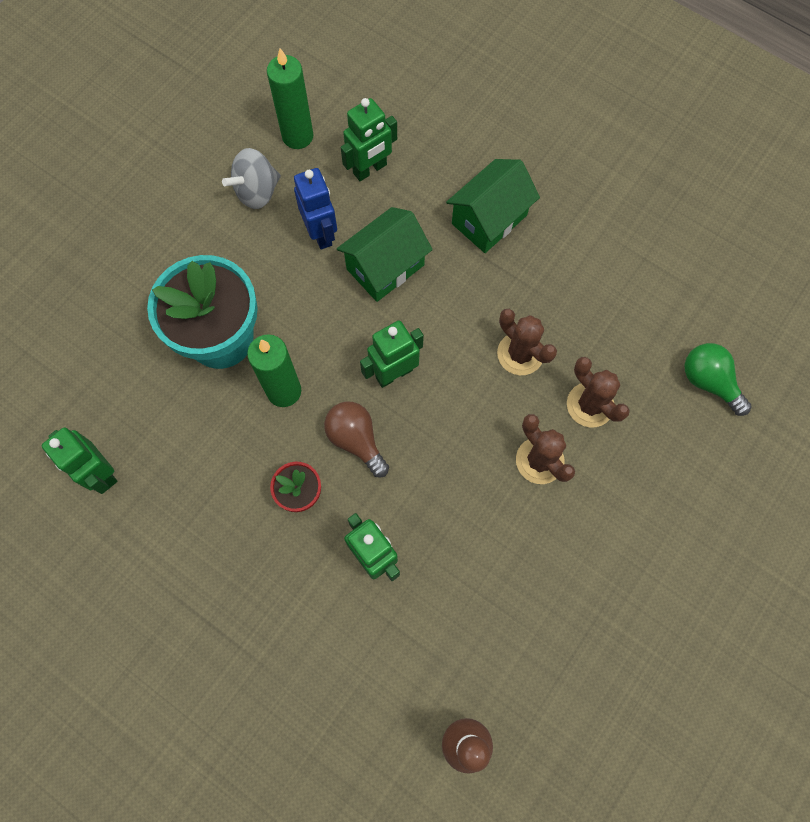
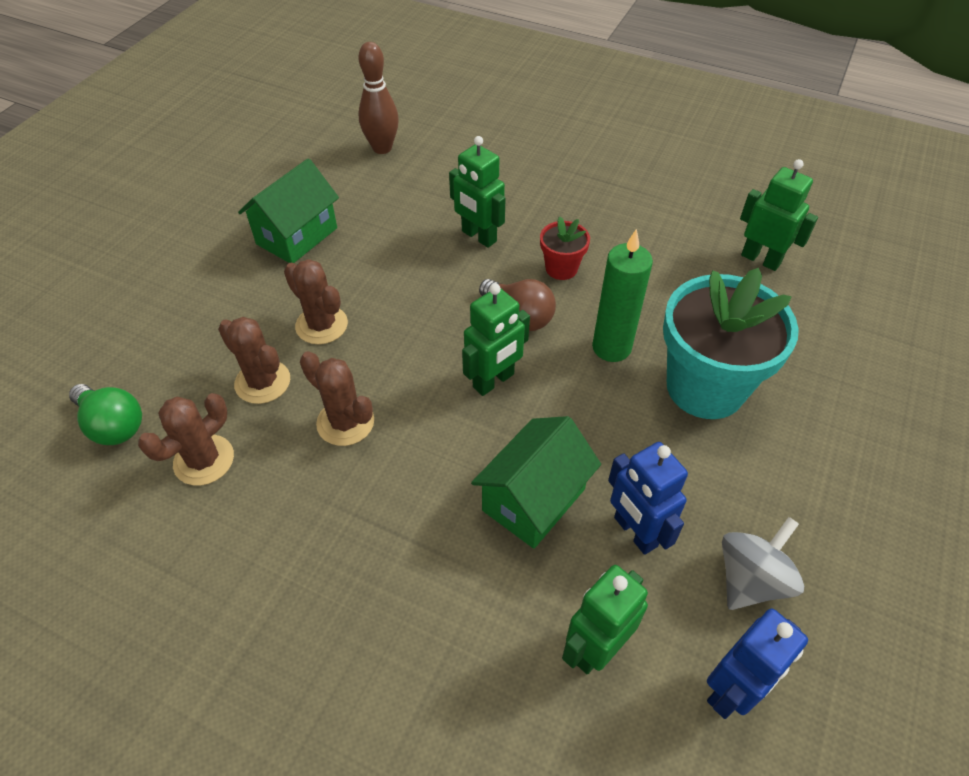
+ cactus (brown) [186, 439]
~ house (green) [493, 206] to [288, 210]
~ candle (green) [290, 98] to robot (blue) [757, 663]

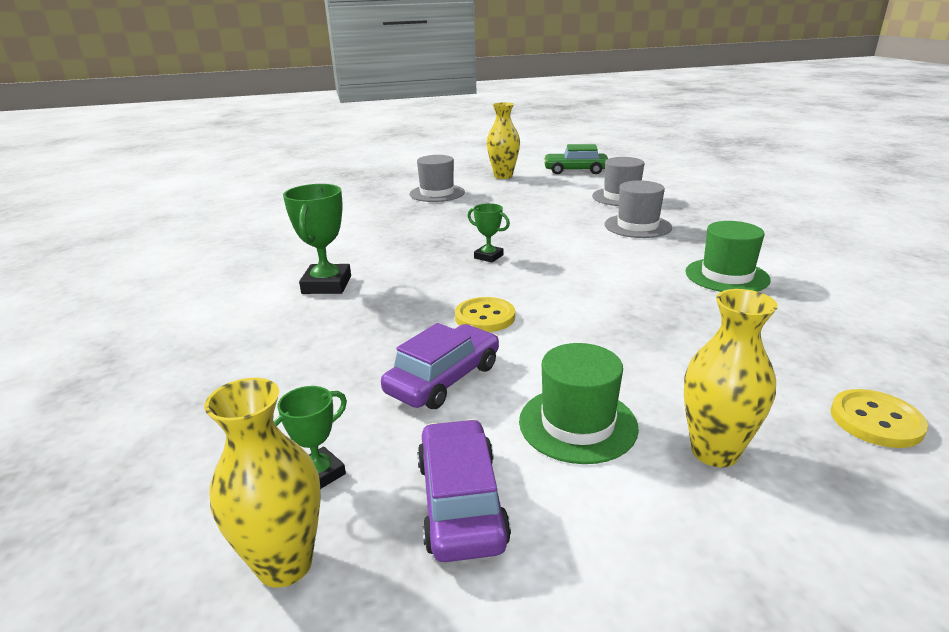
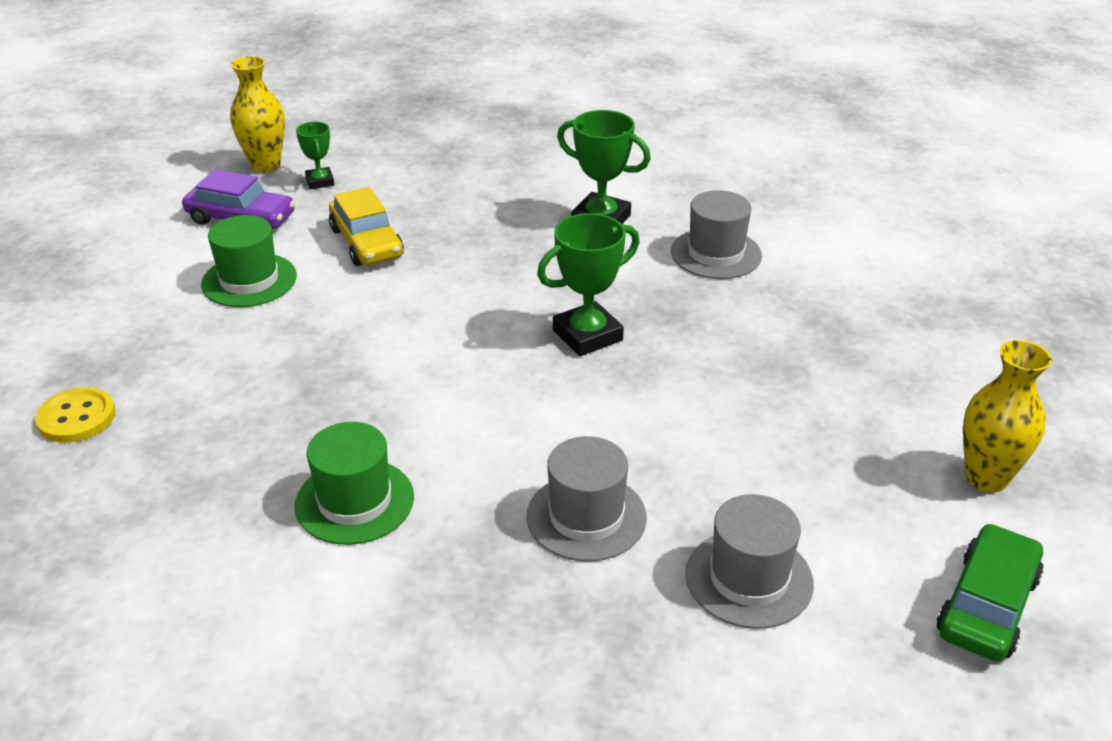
~ car (purple) [440, 366] to car (yellow) [366, 226]
~ trophy (green) [489, 233] = [588, 284] x1.73
~ hat (grey) [437, 178] to [716, 234]
- button (yellow) [485, 314]
- vase (yellow) [731, 378]

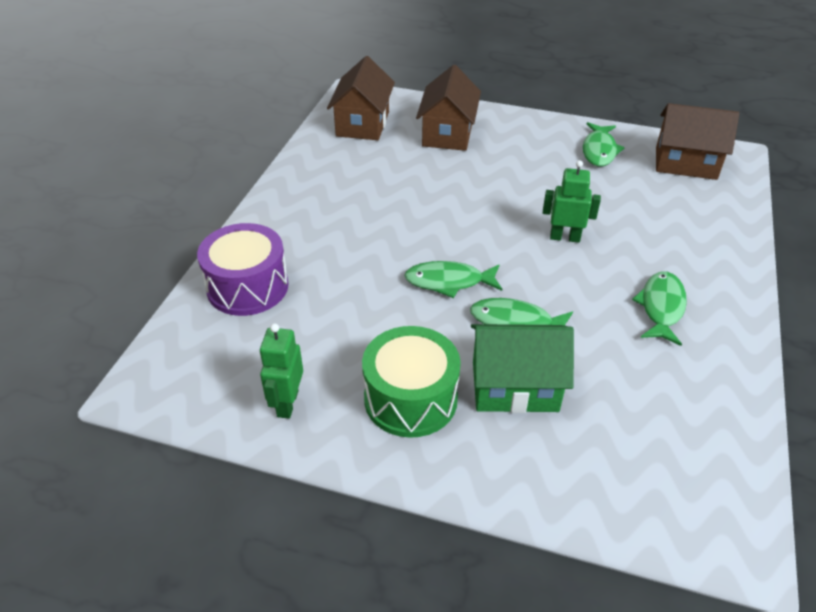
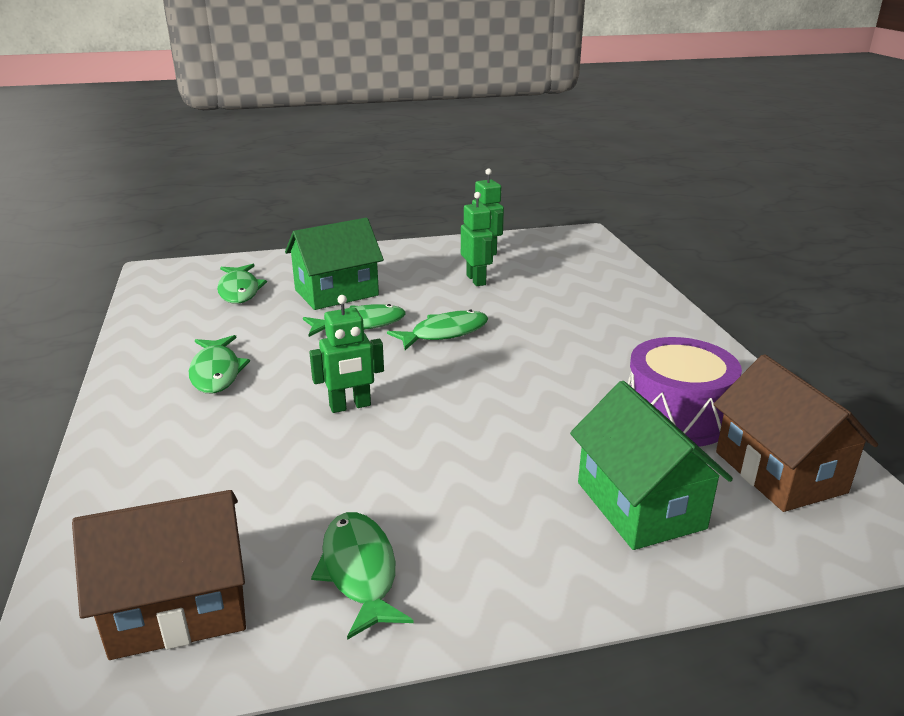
+ fish (green) [242, 284]
+ robot (green) [477, 239]
~ house (brown) [448, 108] to house (green) [651, 465]
~ drum (purple) [242, 269] to [685, 392]
- drum (green) [411, 382]

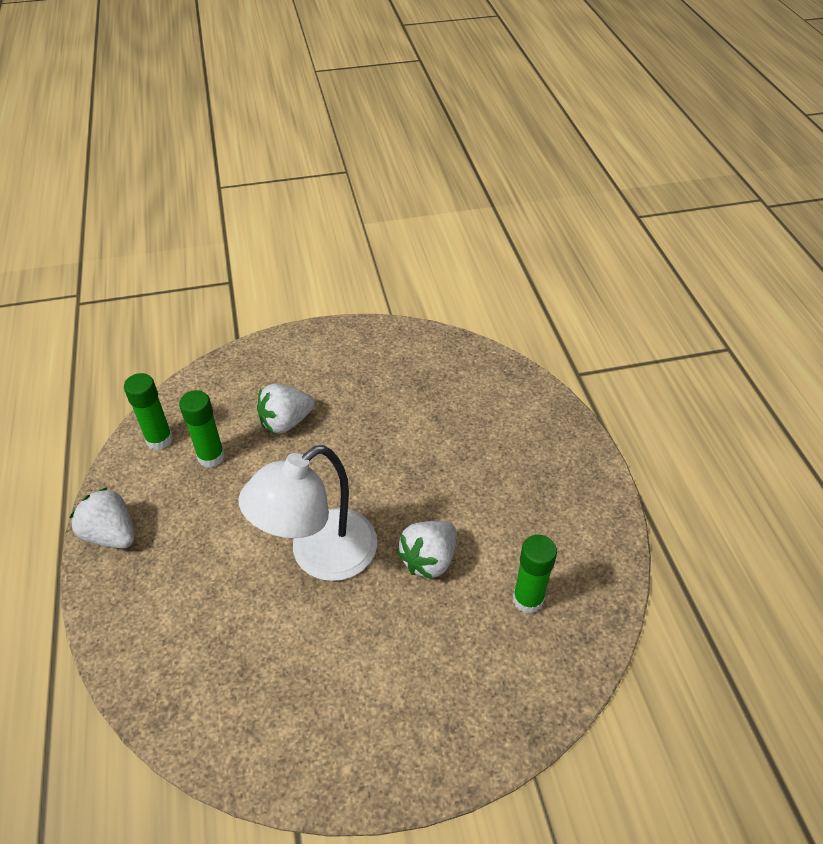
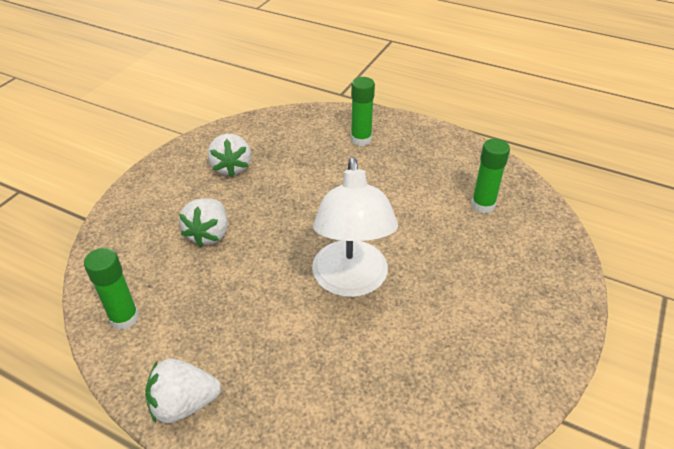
~ strawberry (white) [427, 550] to [229, 155]
~ glue stick (green) [202, 429] to [363, 111]

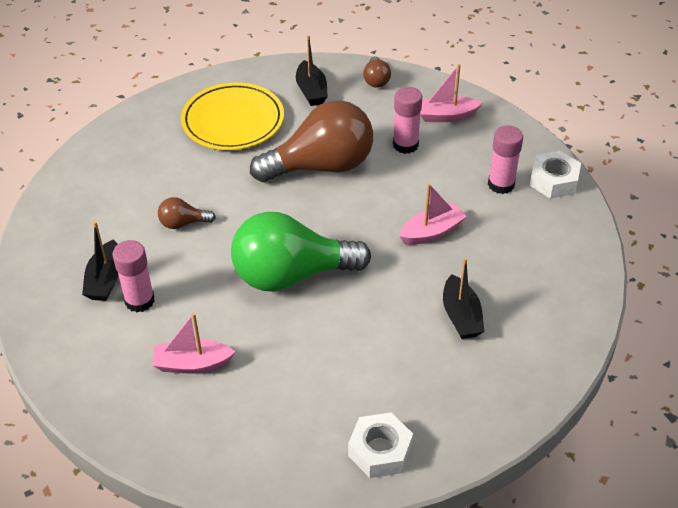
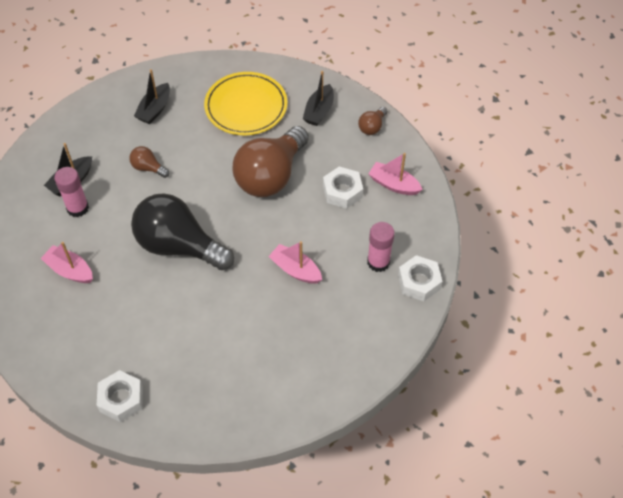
~ light bulb (green) [301, 252] to light bulb (black) [182, 231]
~ boat (black) [464, 298] to [152, 96]
~ light bulb (brown) [311, 141] = [271, 161] 105 degrees clockwise
~ boat (pink) [433, 214] = [295, 262] 150 degrees counterclockwise
~ glue stick (pink) [407, 120] to nut (white) [343, 187]

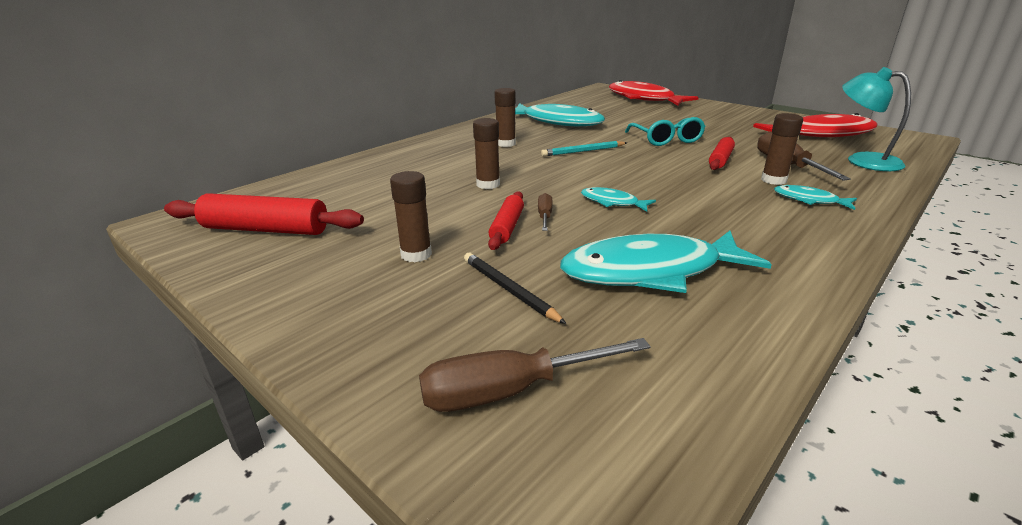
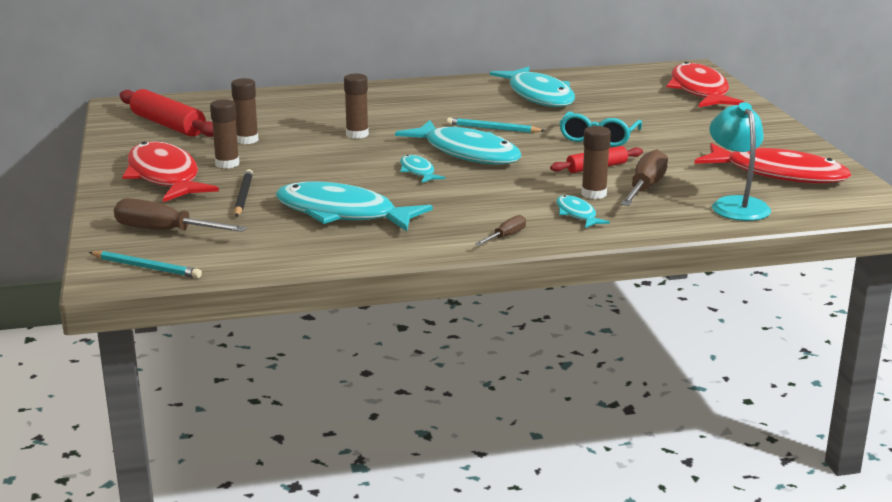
+ pencil (turquoise) [145, 264]
+ fish (red) [170, 171]
~ glue stick (brown) [505, 117] to [245, 111]
+ fish (turquoise) [458, 142]
~ screwdriver (brown) [545, 212] to [500, 230]
- rolling pin (red) [506, 220]

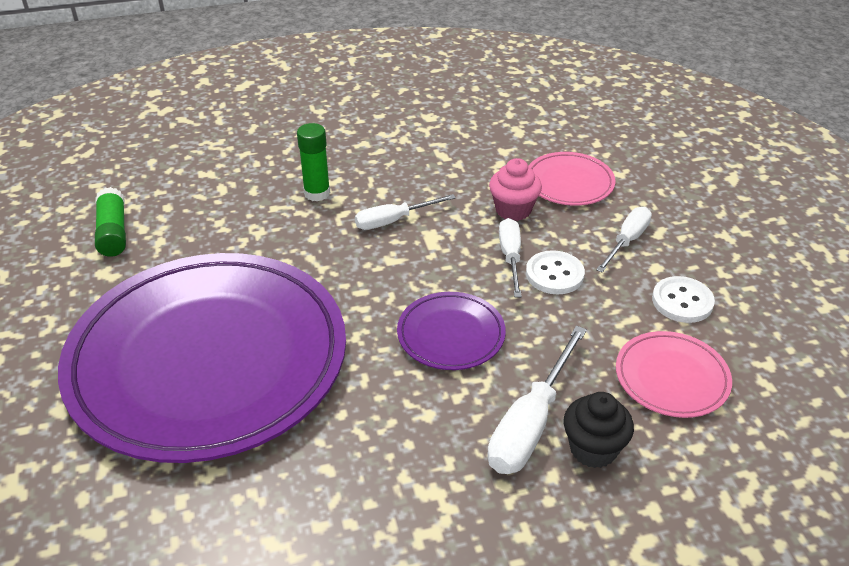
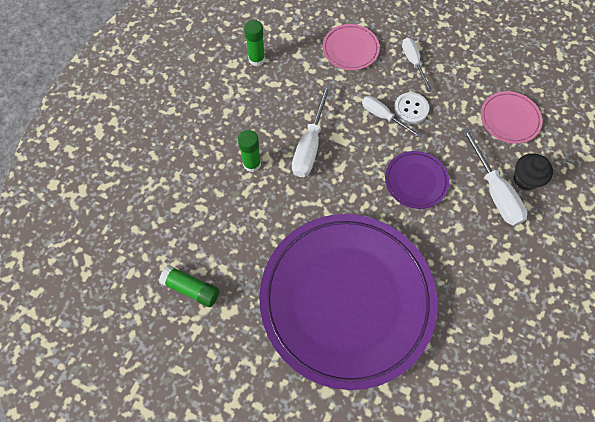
+ glue stick (green) [254, 43]
~ screwdriver (white) [405, 212] = [311, 130] x1.54
- cupcake (pink) [515, 189]
- button (white) [683, 299]

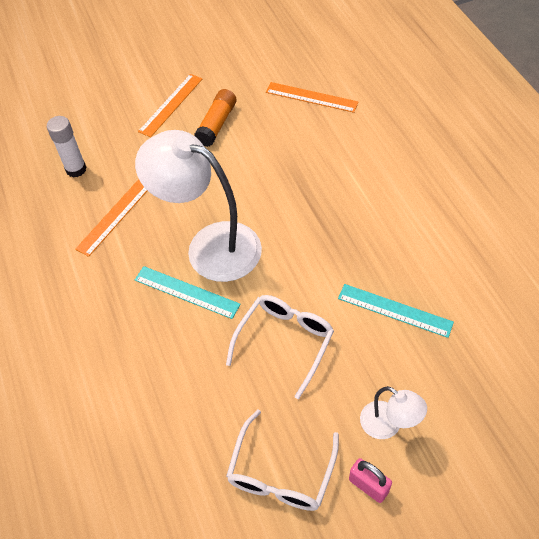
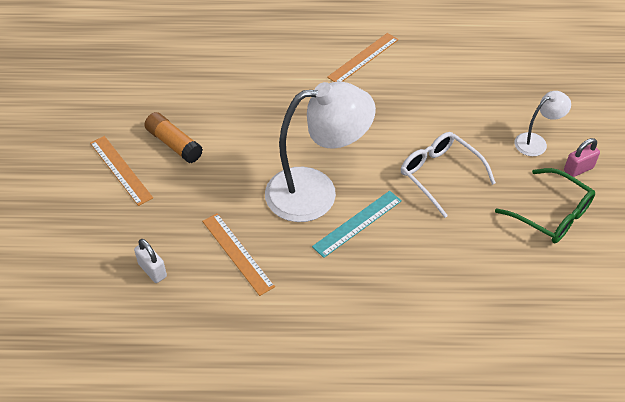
~ glue stick (white) [67, 147] to padlock (white) [150, 261]
~ lamp (white) [198, 206] = [320, 152] 150 degrees counterclockwise
~ ruler (orange) [312, 97] to [362, 57]
~ glasses (white) [282, 460] to glasses (green) [545, 205]
- ruler (turquoise) [396, 311]

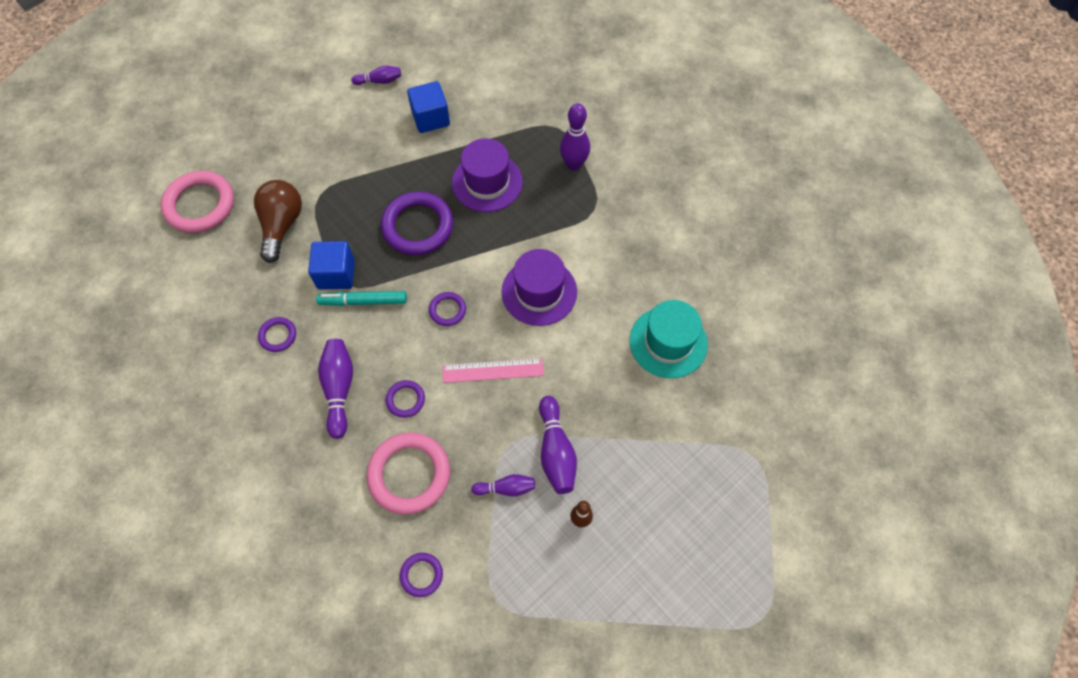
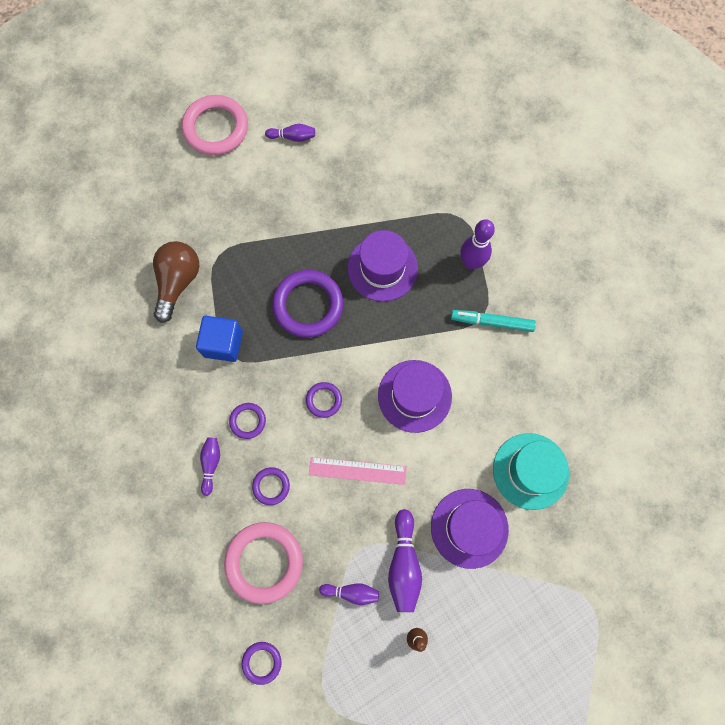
~ ring (pink) [197, 202] to [215, 125]
~ bowling pin (purple) [335, 389] = [210, 466] x0.61
~ ring (purple) [277, 334] to [247, 421]
+ hat (purple) [470, 529]
~ marker (turquoise) [361, 298] to [493, 321]
- cube (blue) [428, 107]

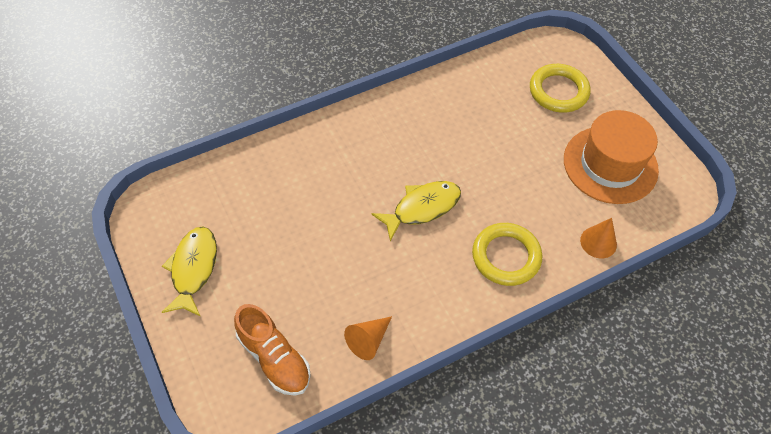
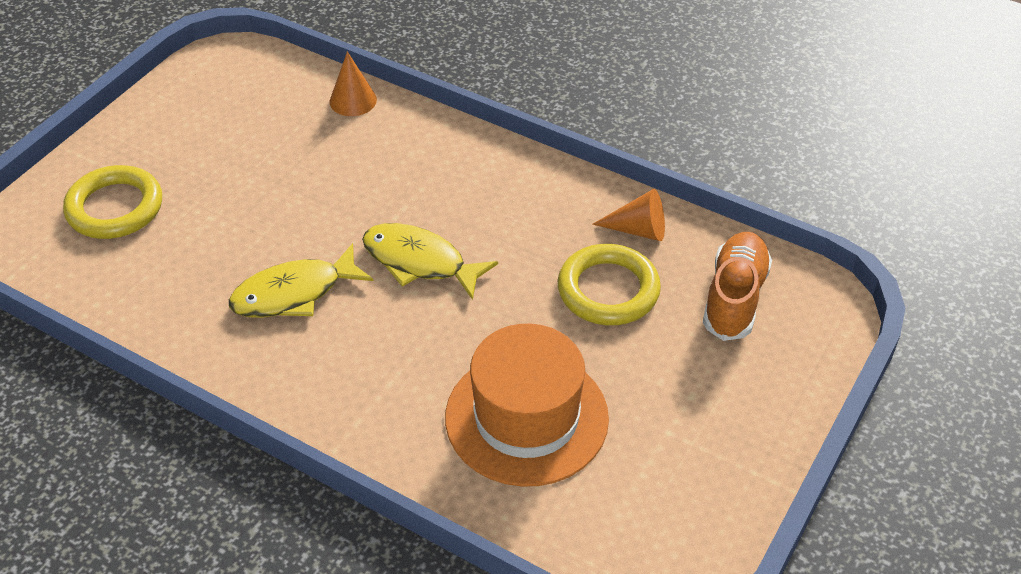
~ fish (yellow) [189, 272] to [301, 280]
~ hat (orange) [611, 157] to [527, 405]
~ ring (yellow) [507, 254] to [609, 284]

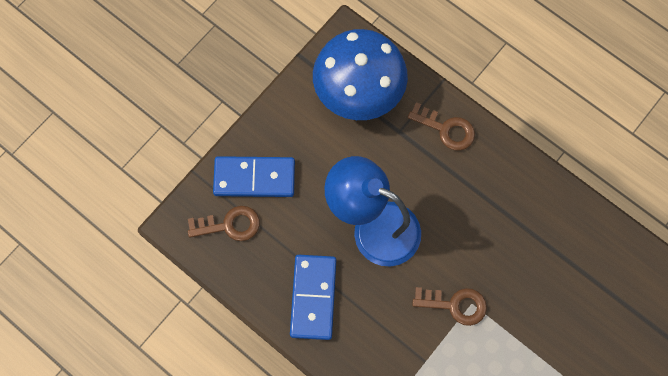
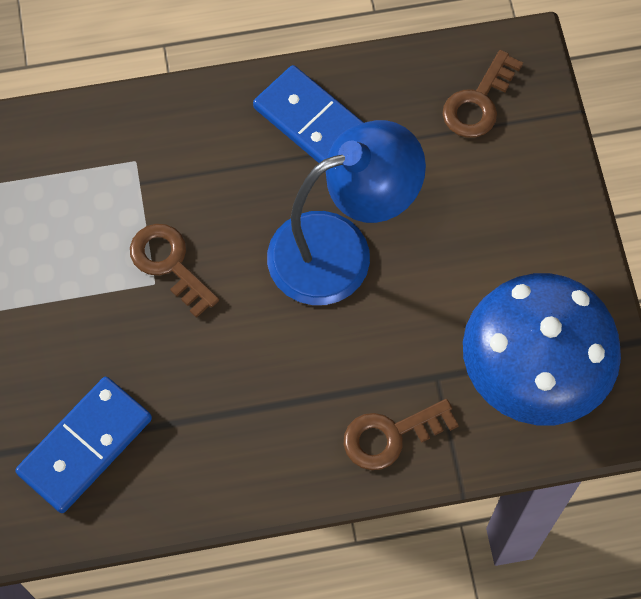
~ domino (blue) [254, 176] to [83, 445]
~ key (brown) [449, 306] = [174, 271] 90 degrees clockwise

